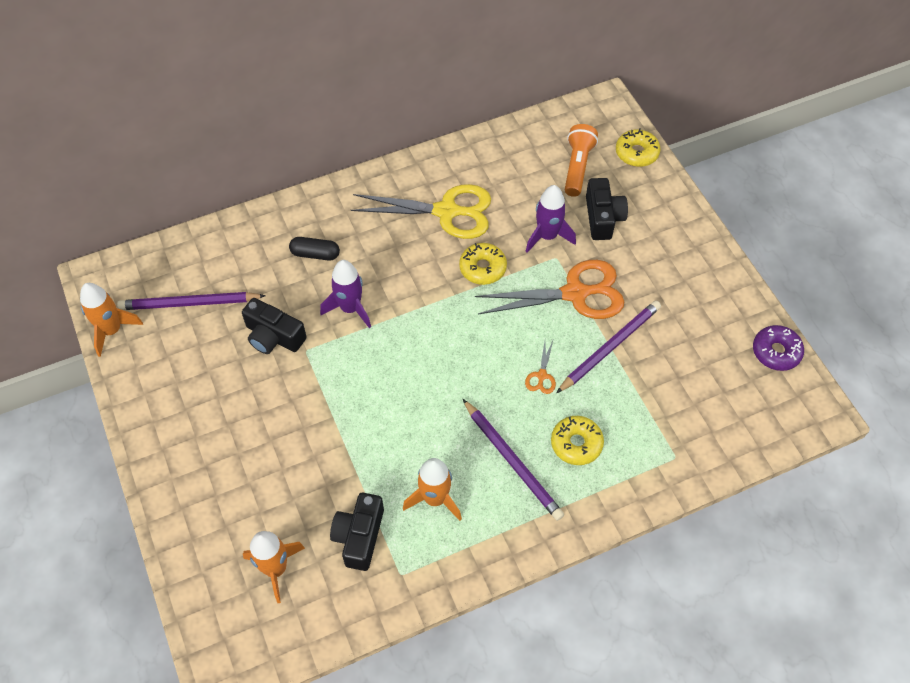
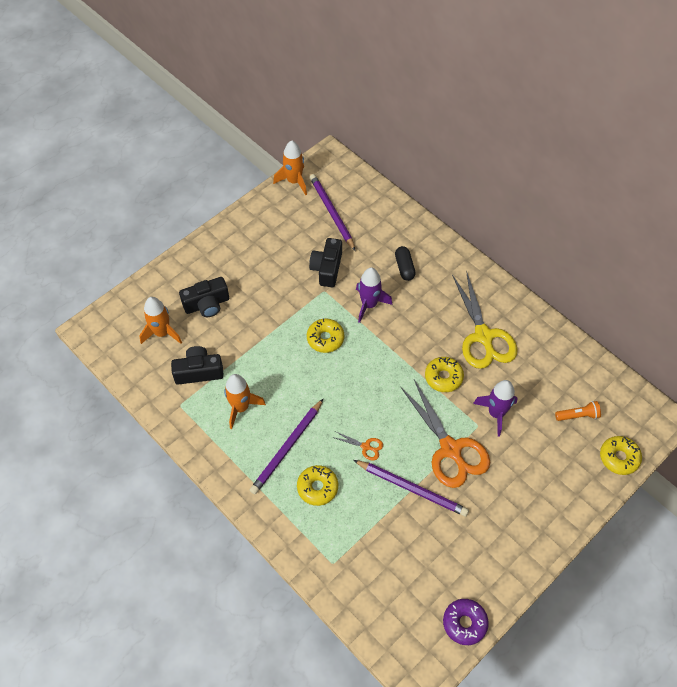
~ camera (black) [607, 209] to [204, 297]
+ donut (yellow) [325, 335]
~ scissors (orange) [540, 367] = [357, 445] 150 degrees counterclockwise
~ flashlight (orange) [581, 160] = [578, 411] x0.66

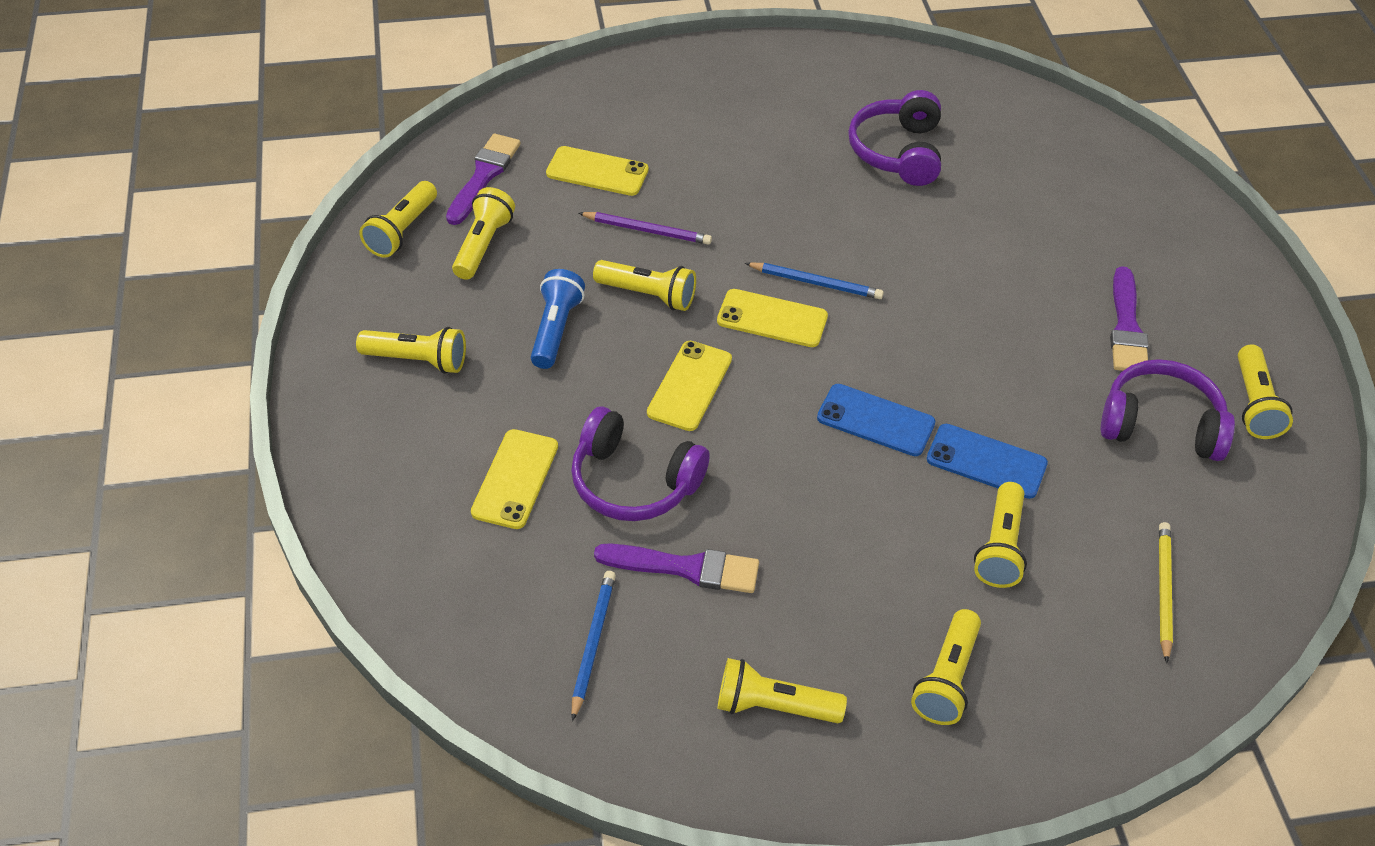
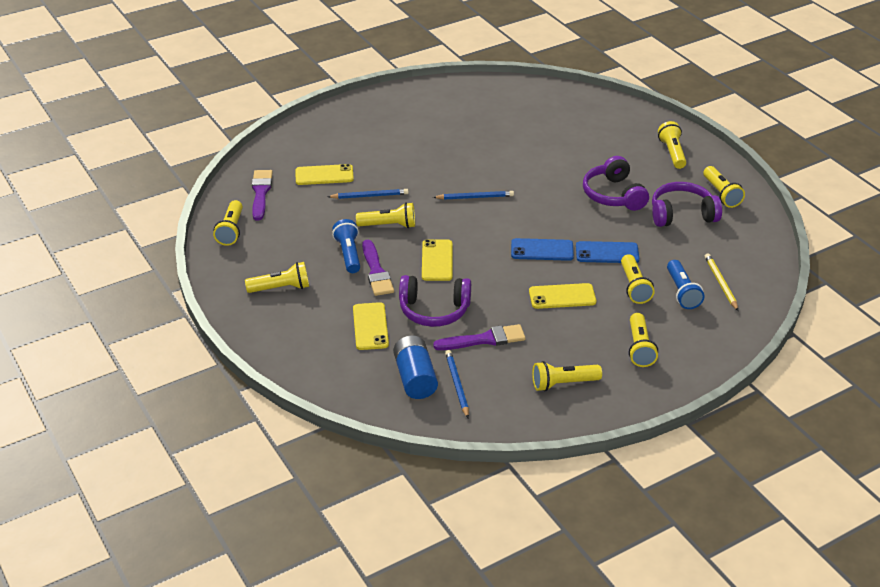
~ pencil (purple) [645, 228] to pencil (blue) [368, 194]
~ brush (purple) [1129, 318] to [378, 268]
+ battery (blue) [415, 367]
~ phone (yellow) [772, 318] to [562, 296]
~ headphones (purple) [894, 138] to [616, 183]
~ flashlight (yellow) [483, 233] to [672, 145]
+ flashlight (blue) [686, 284]

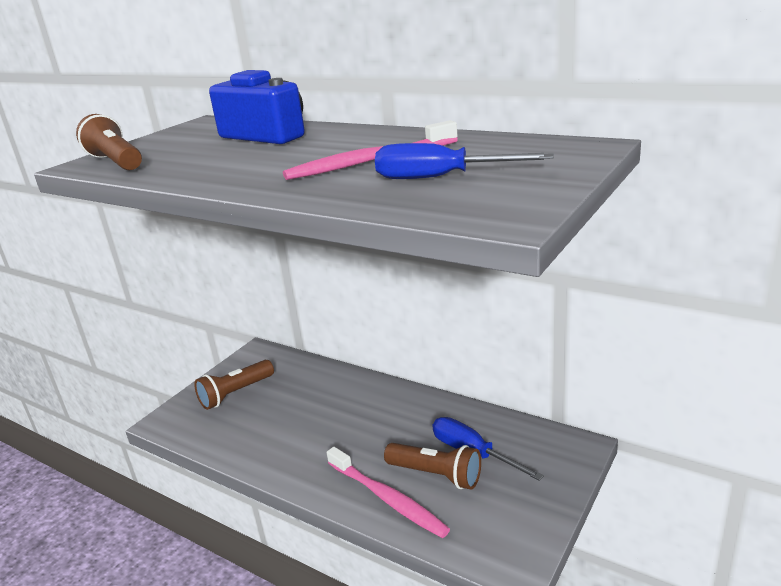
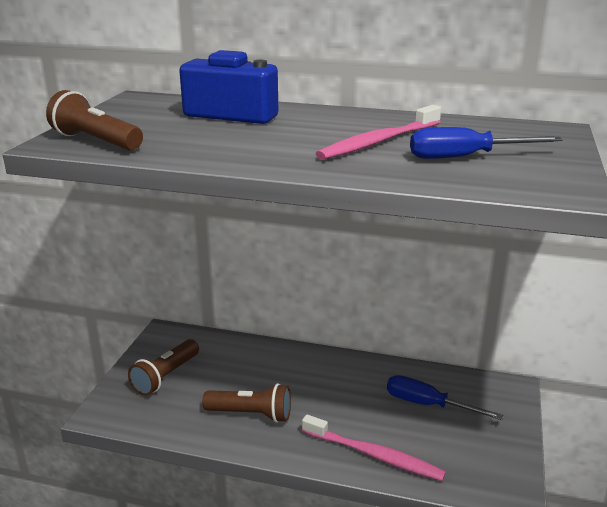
~ flashlight (brown) [432, 466] to [246, 403]

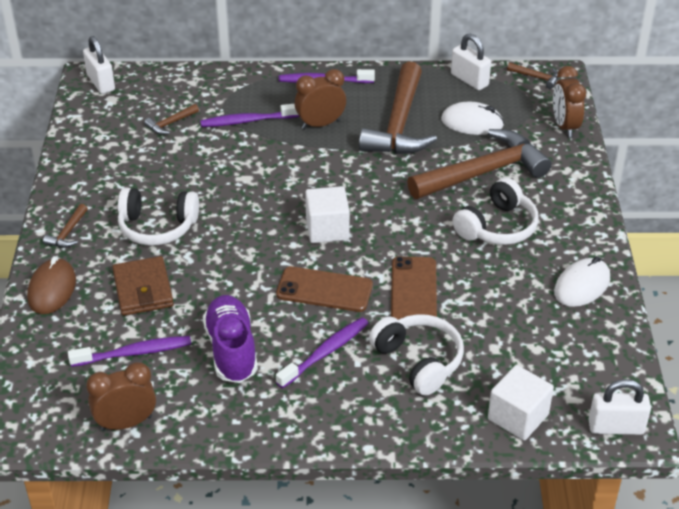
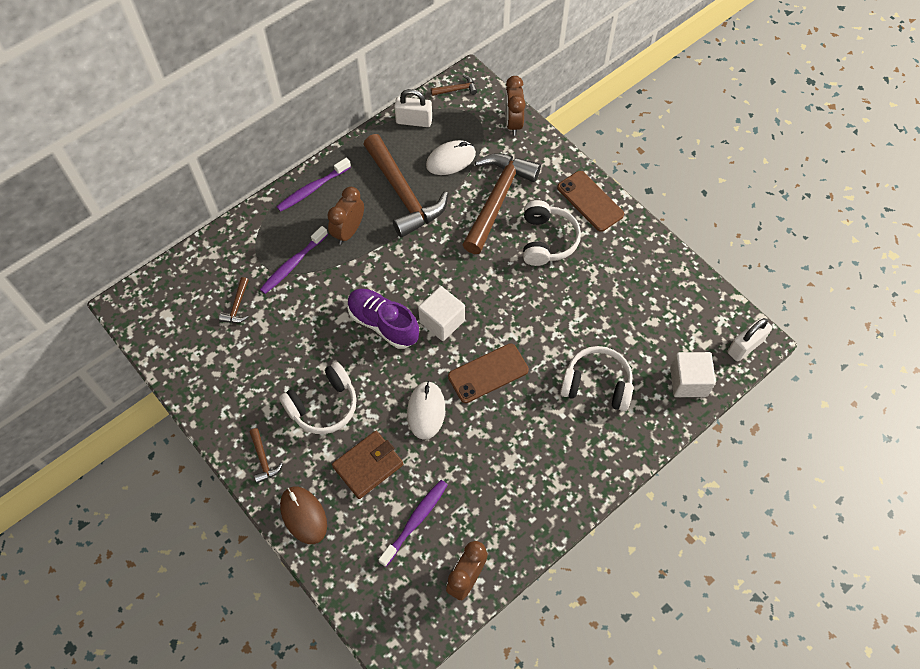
~ wallet (brown) [143, 286] = [367, 465] 75 degrees counterclockwise
~ shoe (purple) [230, 339] to [383, 319]
~ mouse (white) [582, 281] to [426, 410]
~ clock (brown) [569, 102] = [515, 106] 45 degrees clockwise
~ phone (brown) [414, 288] to [590, 201]
- padlock (white) [99, 65]
- toothbrush (purple) [322, 352]

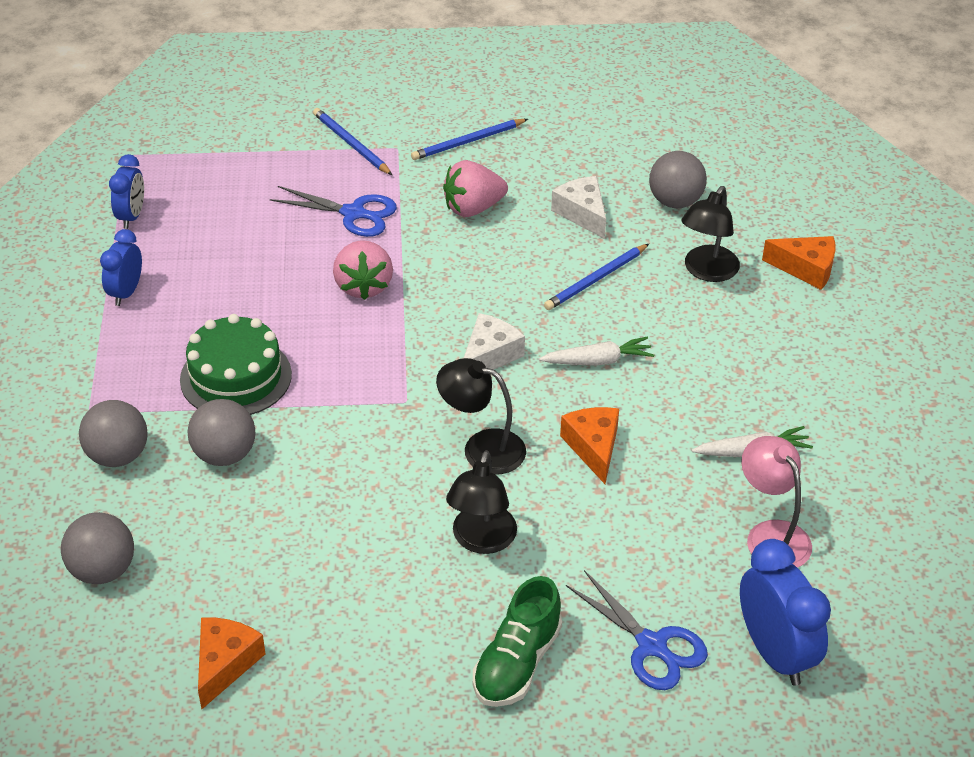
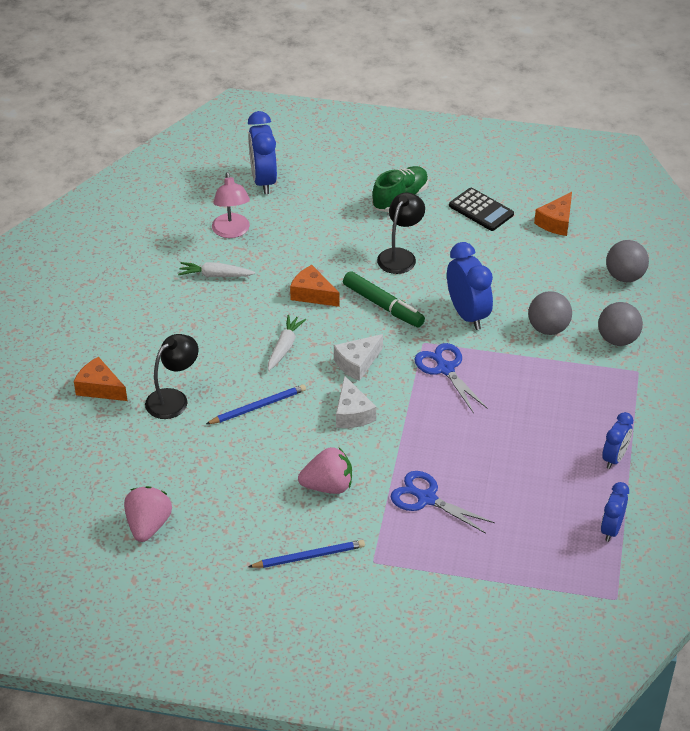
~ strawberry (pink) [363, 270] to [148, 514]
~ carrot (white) [596, 351] = [287, 343] 105 degrees clockwise
~ cheese (orange) [589, 445] = [315, 286] 120 degrees clockwise
~ cheese (white) [578, 207] to [356, 401]
~ lamp (black) [481, 416] to marker (green) [384, 299]
~ scissors (blue) [637, 630] to [451, 378]
+ clock (blue) [470, 286]
+ calculator (black) [481, 209]
- cake (green) [236, 364]
- pencil (blue) [352, 141]
- ball (grey) [678, 179]

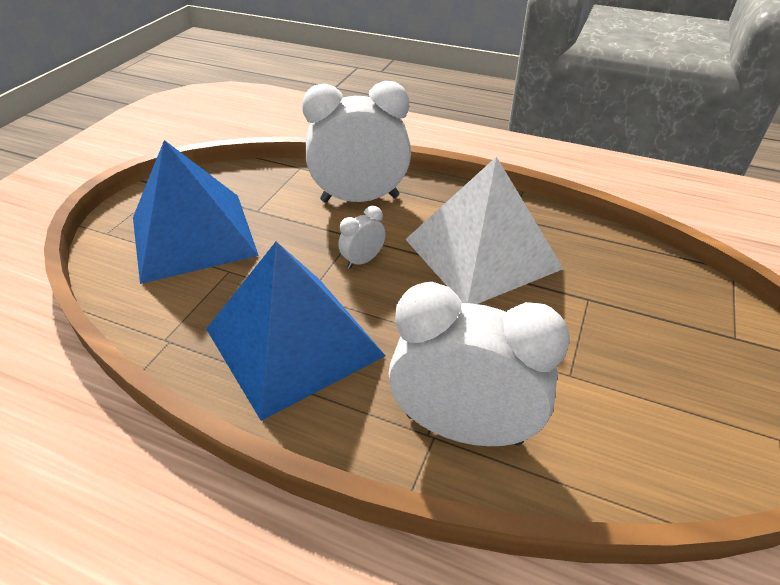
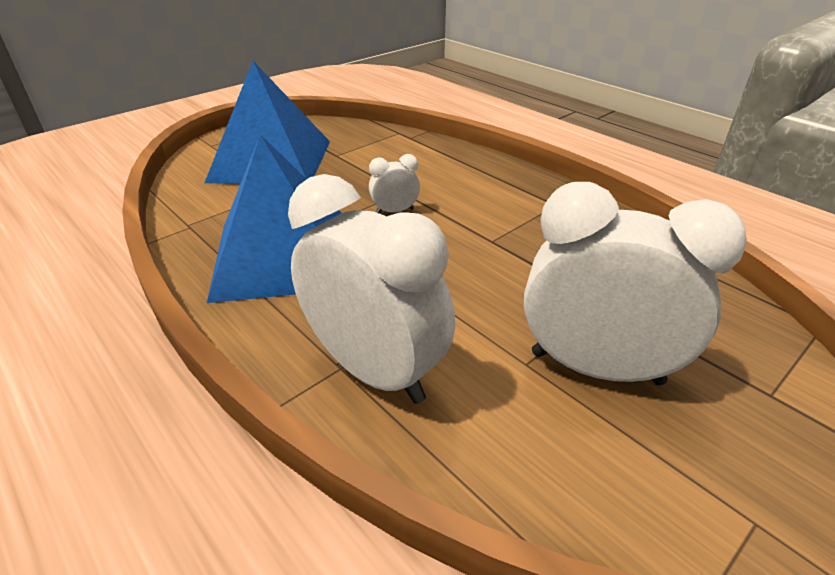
~ clock (white) [356, 141] to [635, 283]
- pyramid (white) [484, 230]

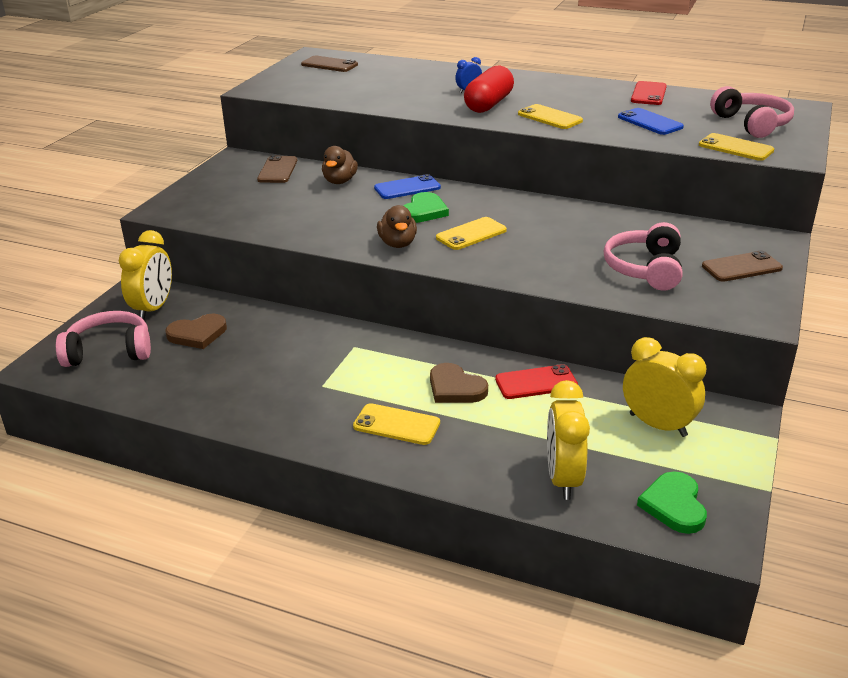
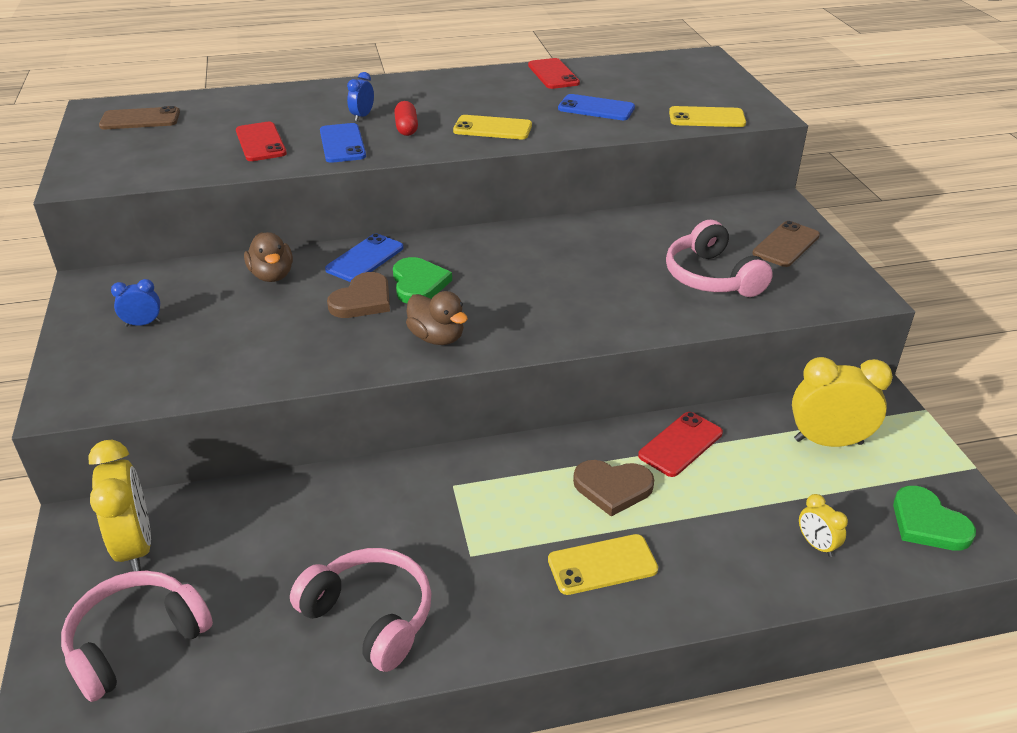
+ clock (blue) [135, 303]
+ phone (red) [261, 141]
~ headphones (pink) [752, 112] to [360, 610]
+ phone (blue) [343, 143]
~ heart (brown) [196, 331] to [358, 295]
~ capsule (red) [489, 89] = [406, 118] x0.54
~ clock (yellow) [568, 440] = [823, 525] x0.50
- phone (brown) [277, 169]
- phone (yellow) [471, 233]

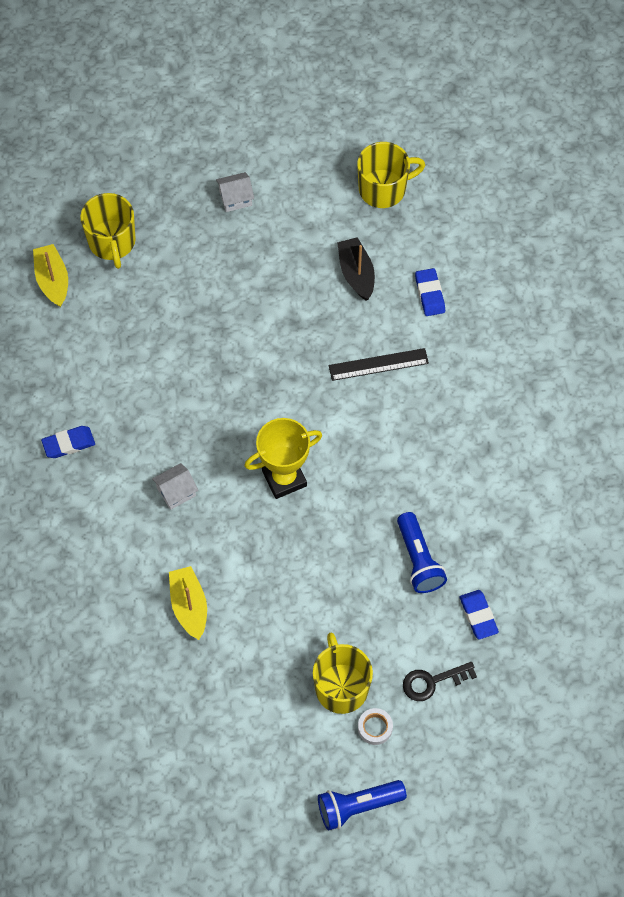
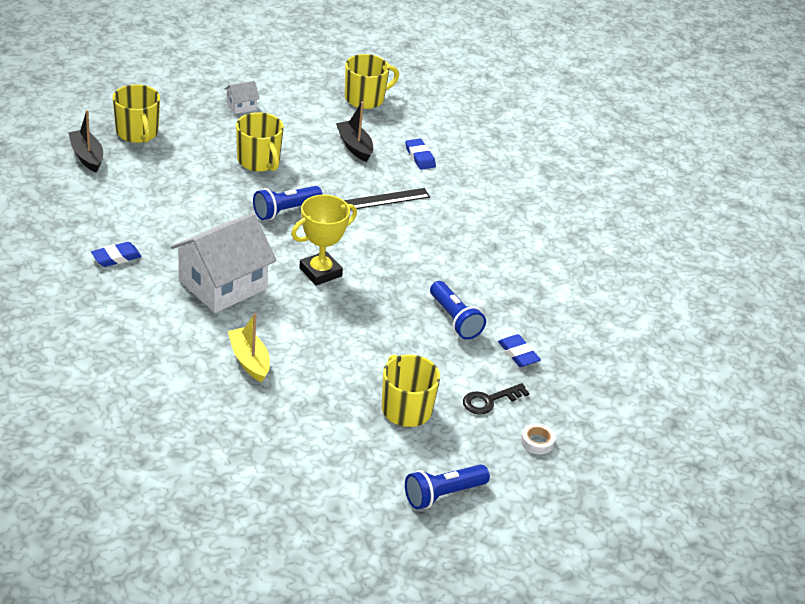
~ boat (yellow) [50, 275] to boat (black) [85, 141]
~ house (white) [175, 486] = [224, 263] x2.35
+ mug (yellow) [260, 142]
+ flashlight (blue) [288, 203]
~ tape (white) [375, 726] to [538, 439]

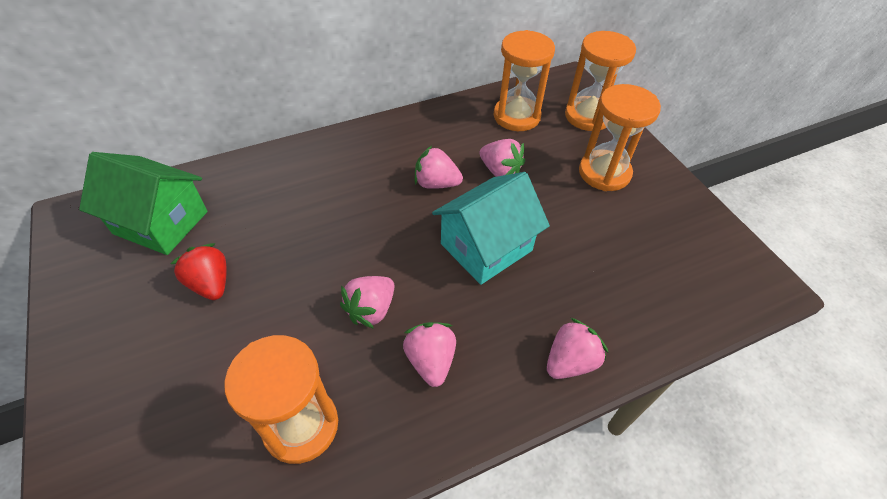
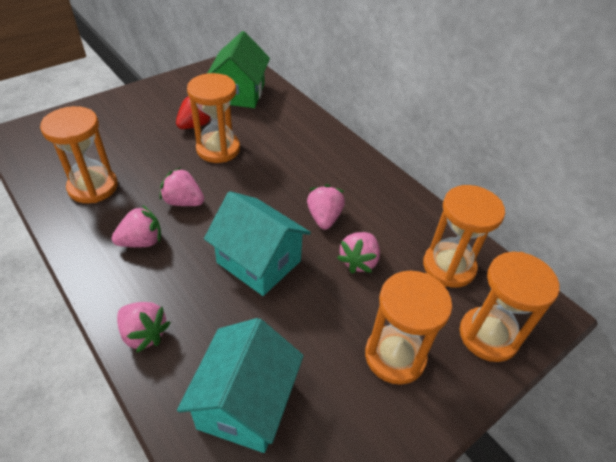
+ house (turquoise) [240, 385]
+ hourglass (orange) [213, 118]

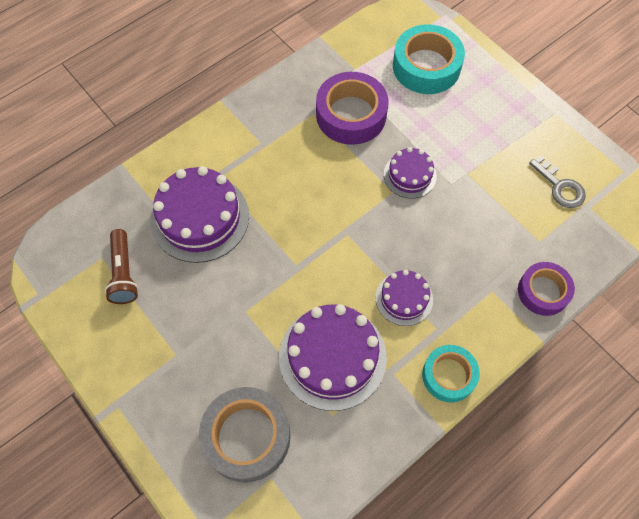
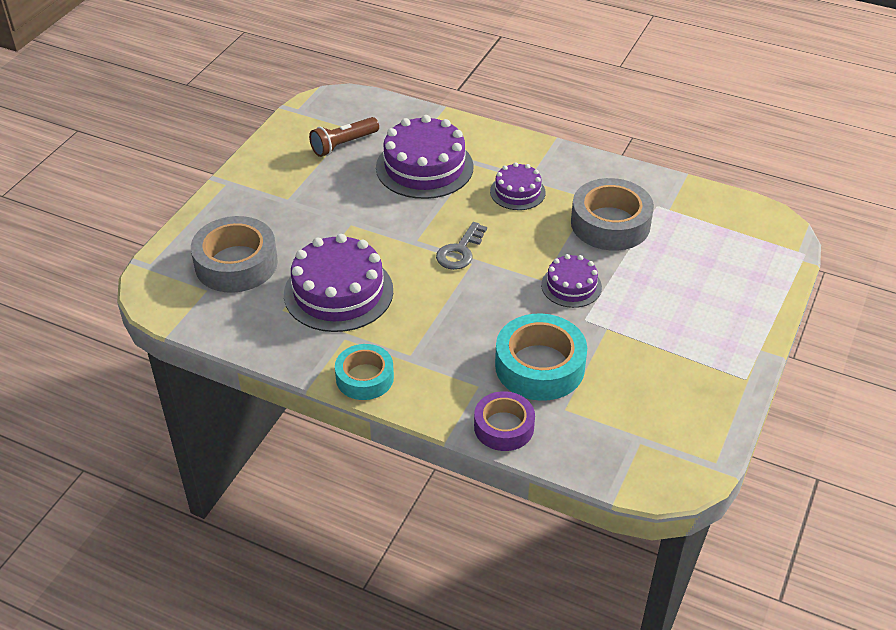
~ key (grey) [557, 181] to [461, 246]
~ cake (purple) [404, 298] to [518, 186]
~ tape (turquoise) [429, 59] to [541, 357]
~ tape (purple) [352, 108] to tape (grey) [612, 214]

